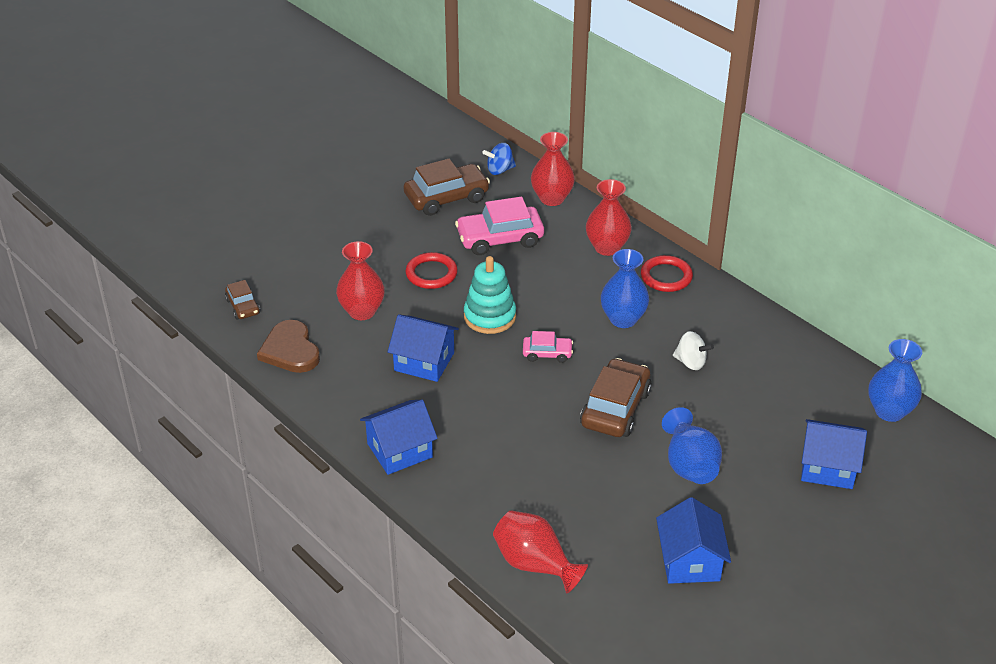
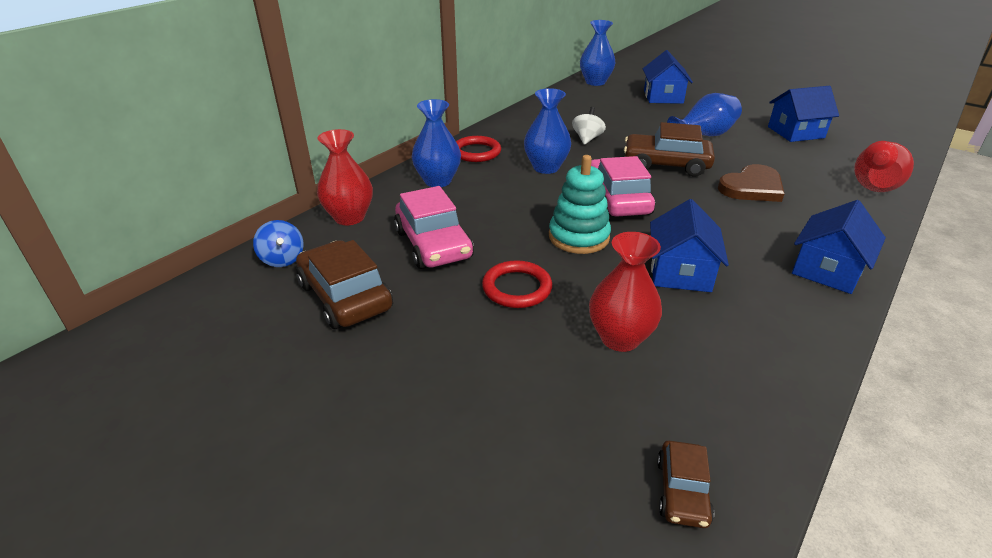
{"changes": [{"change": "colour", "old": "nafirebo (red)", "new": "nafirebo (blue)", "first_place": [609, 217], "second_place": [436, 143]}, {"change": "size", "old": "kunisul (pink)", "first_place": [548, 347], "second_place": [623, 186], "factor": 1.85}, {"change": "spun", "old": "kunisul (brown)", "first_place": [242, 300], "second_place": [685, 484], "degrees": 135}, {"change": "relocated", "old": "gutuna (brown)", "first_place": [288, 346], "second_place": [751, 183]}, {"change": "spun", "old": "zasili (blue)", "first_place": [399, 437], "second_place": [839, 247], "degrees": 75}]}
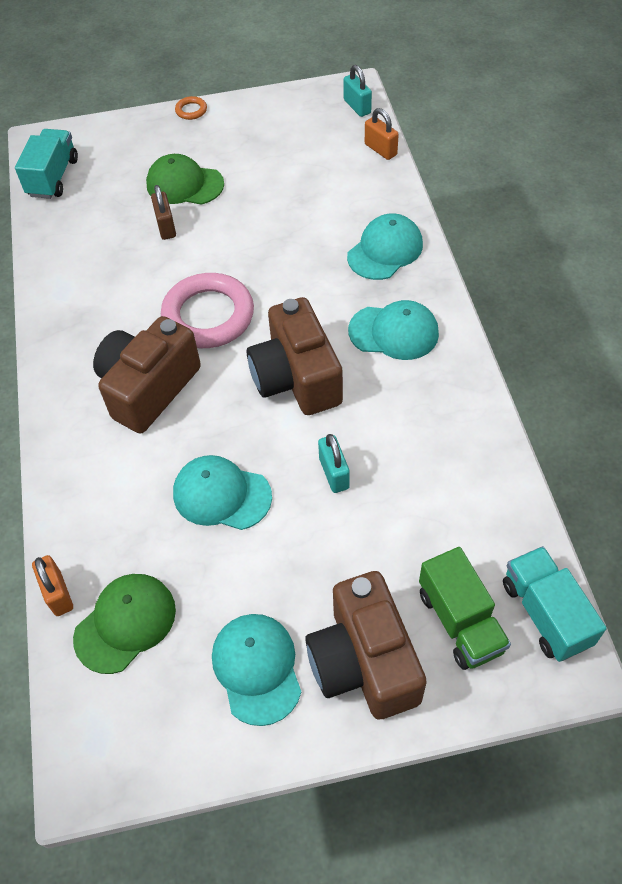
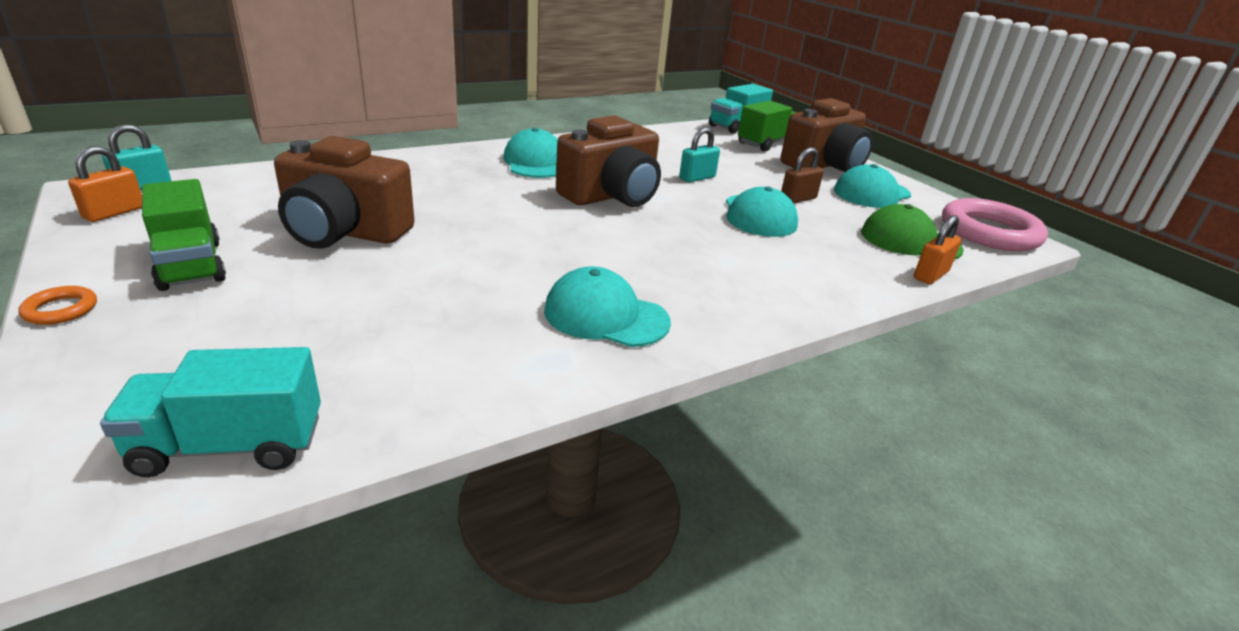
{"changes": [{"change": "relocated", "old": "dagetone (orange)", "first_place": [382, 134], "second_place": [105, 184]}, {"change": "appeared", "new": "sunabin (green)", "second_place": [184, 235]}, {"change": "relocated", "old": "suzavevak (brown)", "first_place": [147, 375], "second_place": [344, 192]}, {"change": "relocated", "old": "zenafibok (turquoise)", "first_place": [385, 246], "second_place": [607, 306]}, {"change": "relocated", "old": "dagetone (brown)", "first_place": [163, 212], "second_place": [802, 175]}, {"change": "relocated", "old": "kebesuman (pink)", "first_place": [207, 310], "second_place": [995, 224]}, {"change": "missing", "old": "zenafibok (green)", "first_place": [185, 179]}]}
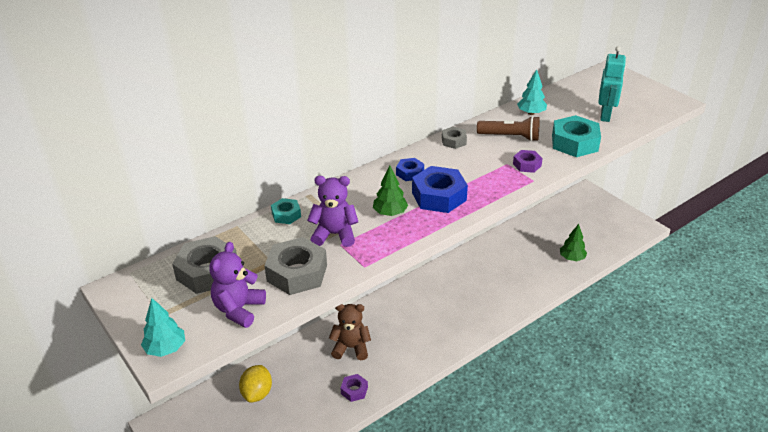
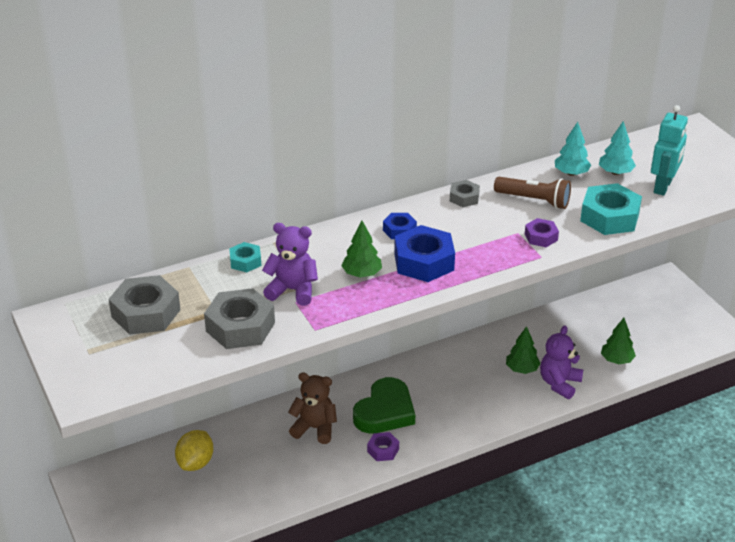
{"changes": [{"change": "appeared", "new": "gutuna (green)", "second_place": [384, 405]}, {"change": "relocated", "old": "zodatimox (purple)", "first_place": [354, 388], "second_place": [383, 446]}, {"change": "appeared", "new": "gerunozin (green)", "second_place": [523, 350]}, {"change": "relocated", "old": "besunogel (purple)", "first_place": [237, 285], "second_place": [561, 362]}, {"change": "relocated", "old": "gerunozin (turquoise)", "first_place": [163, 327], "second_place": [617, 148]}]}
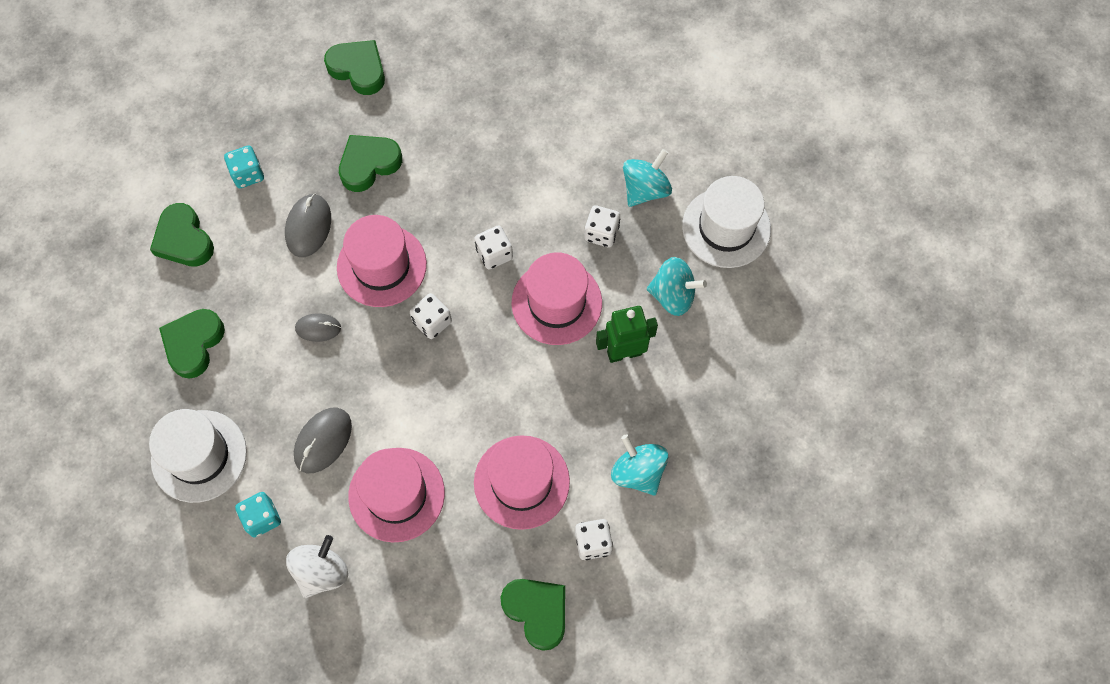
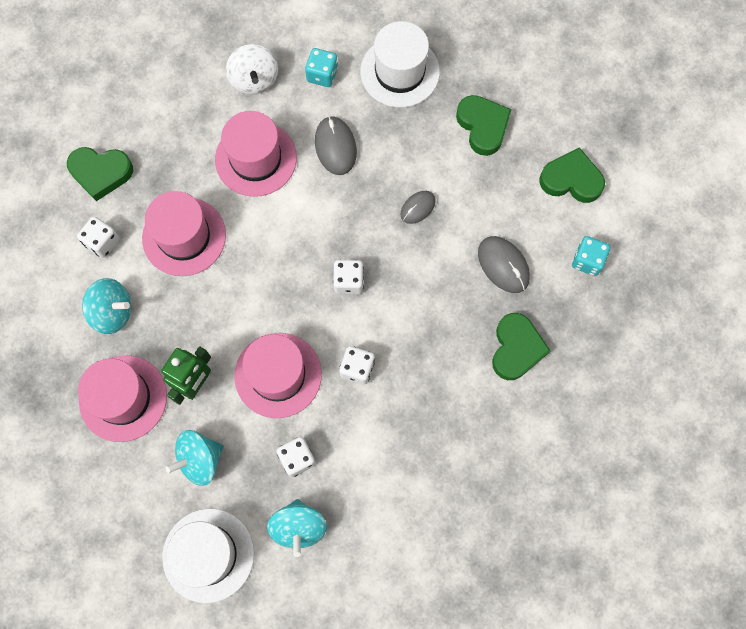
{"changes": [{"change": "relocated", "old": "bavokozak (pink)", "first_place": [382, 261], "second_place": [122, 398]}, {"change": "missing", "old": "gutuna (green)", "first_place": [354, 67]}]}
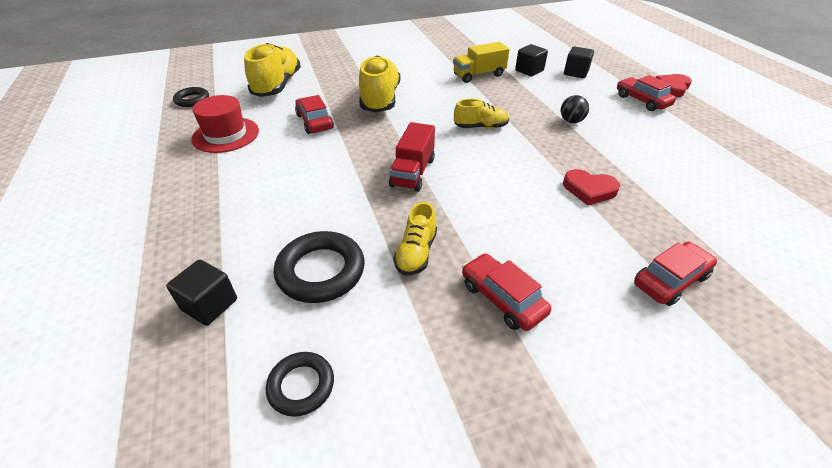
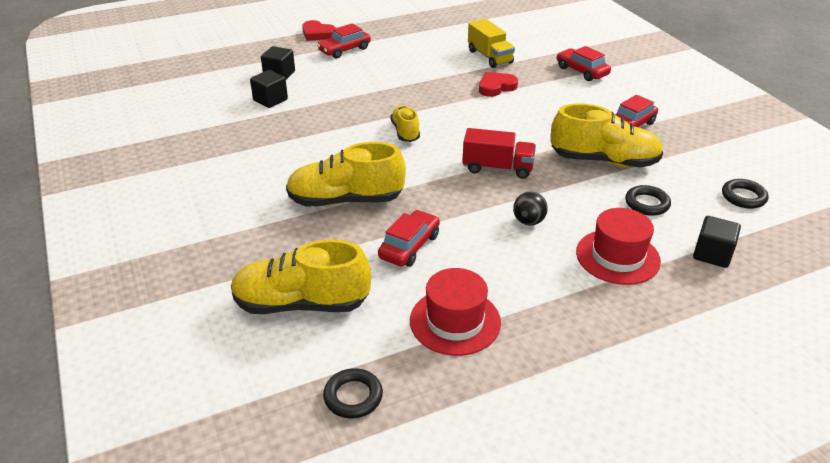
{"changes": [{"change": "spun", "old": "kunisul (red)", "first_place": [314, 114], "second_place": [409, 238], "degrees": 150}, {"change": "relocated", "old": "sunabin (yellow)", "first_place": [481, 62], "second_place": [491, 43]}, {"change": "spun", "old": "gutuna (red)", "first_place": [591, 187], "second_place": [498, 84], "degrees": -135}, {"change": "relocated", "old": "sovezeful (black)", "first_place": [575, 109], "second_place": [530, 208]}, {"change": "size", "old": "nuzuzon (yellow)", "first_place": [415, 238], "second_place": [607, 135], "factor": 1.76}, {"change": "appeared", "new": "bavokozak (red)", "second_place": [618, 246]}, {"change": "size", "old": "kebesuman (black)", "first_place": [319, 267], "second_place": [648, 200], "factor": 0.6}]}
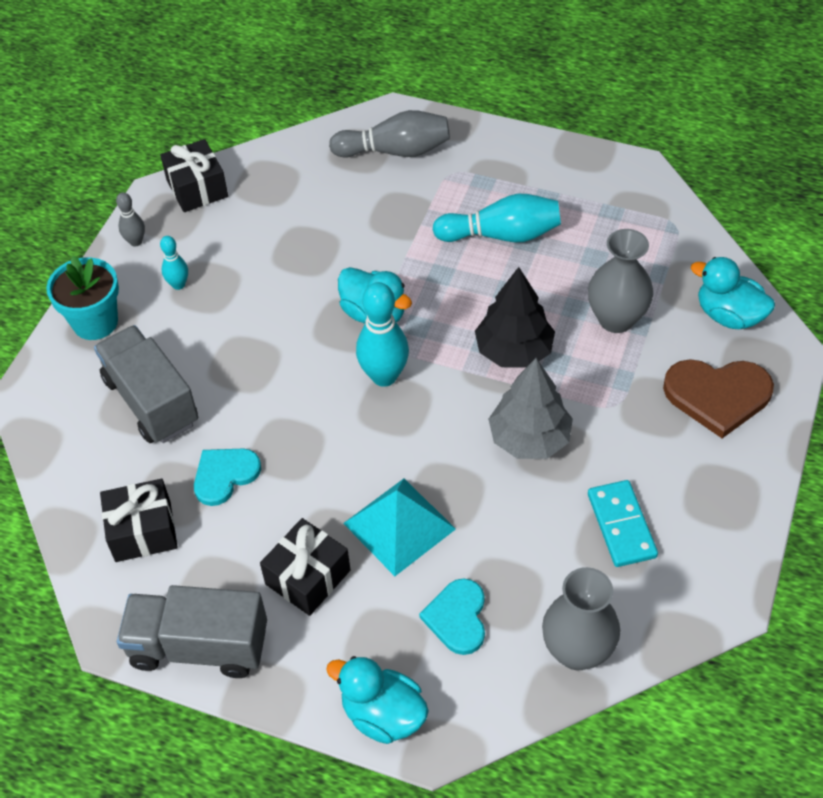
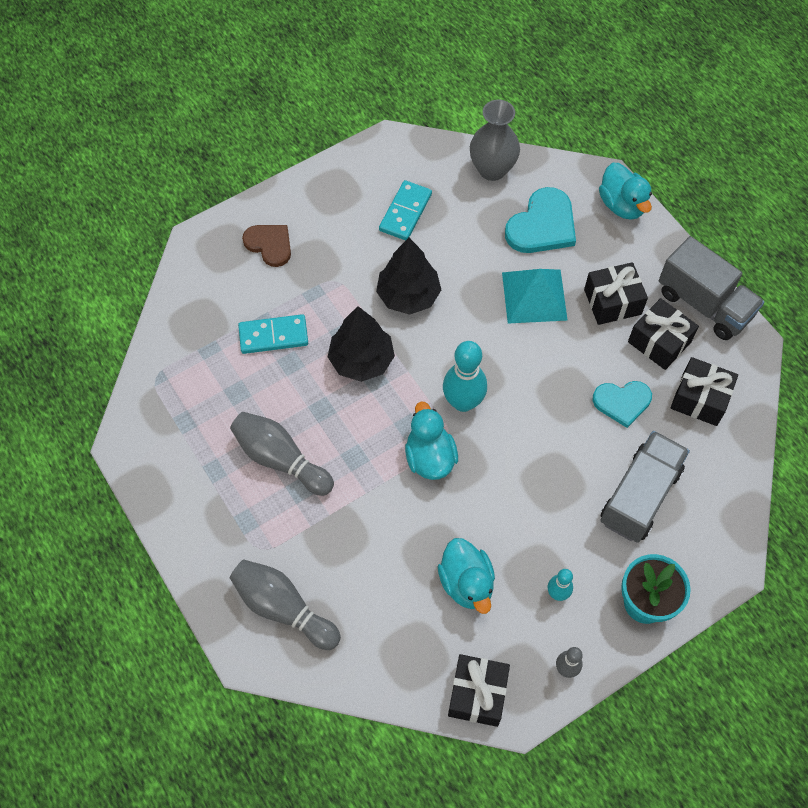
{"changes": [{"change": "colour", "old": "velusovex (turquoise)", "new": "velusovex (grey)", "first_place": [497, 218], "second_place": [282, 454]}, {"change": "exchanged", "old": "nafirebo (grey)", "new": "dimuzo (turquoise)", "first_place": [620, 281], "second_place": [273, 334]}, {"change": "size", "old": "gutuna (brown)", "first_place": [718, 398], "second_place": [266, 246], "factor": 0.67}, {"change": "colour", "old": "gerunozin (grey)", "new": "gerunozin (black)", "first_place": [530, 408], "second_place": [408, 276]}, {"change": "relocated", "old": "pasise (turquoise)", "first_place": [733, 293], "second_place": [466, 576]}, {"change": "size", "old": "gutuna (turquoise)", "first_place": [452, 616], "second_place": [540, 220], "factor": 1.5}, {"change": "spun", "old": "sunabin (grey)", "first_place": [146, 384], "second_place": [645, 487], "degrees": -150}, {"change": "appeared", "new": "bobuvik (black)", "second_place": [663, 334]}]}
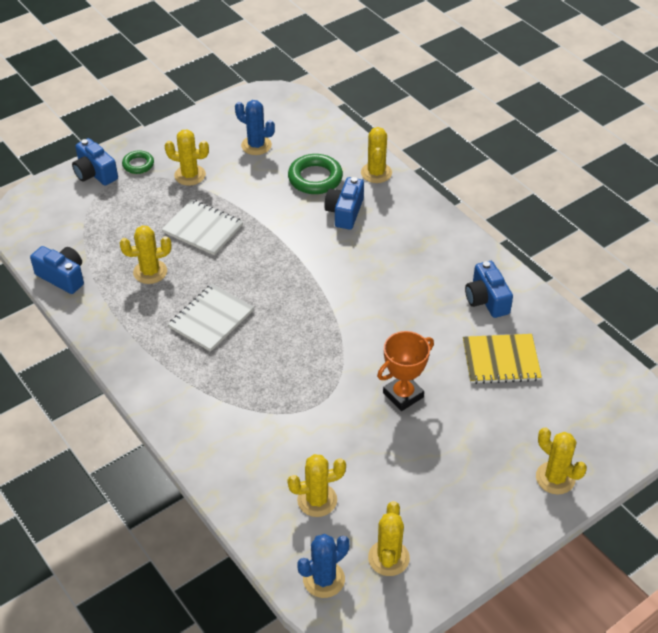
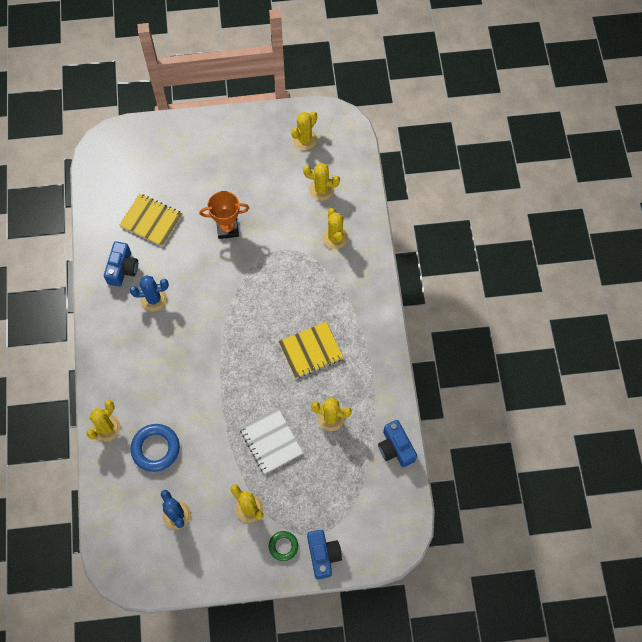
{"changes": [{"change": "relocated", "old": "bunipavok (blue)", "first_place": [323, 566], "second_place": [149, 293]}, {"change": "colour", "old": "kebesuman (green)", "new": "kebesuman (blue)", "first_place": [315, 174], "second_place": [155, 448]}, {"change": "colour", "old": "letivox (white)", "new": "letivox (yellow)", "first_place": [211, 318], "second_place": [311, 350]}, {"change": "relocated", "old": "bunipavok (yellow)", "first_place": [561, 461], "second_place": [335, 228]}, {"change": "missing", "old": "suzavevak (blue)", "first_place": [344, 203]}]}
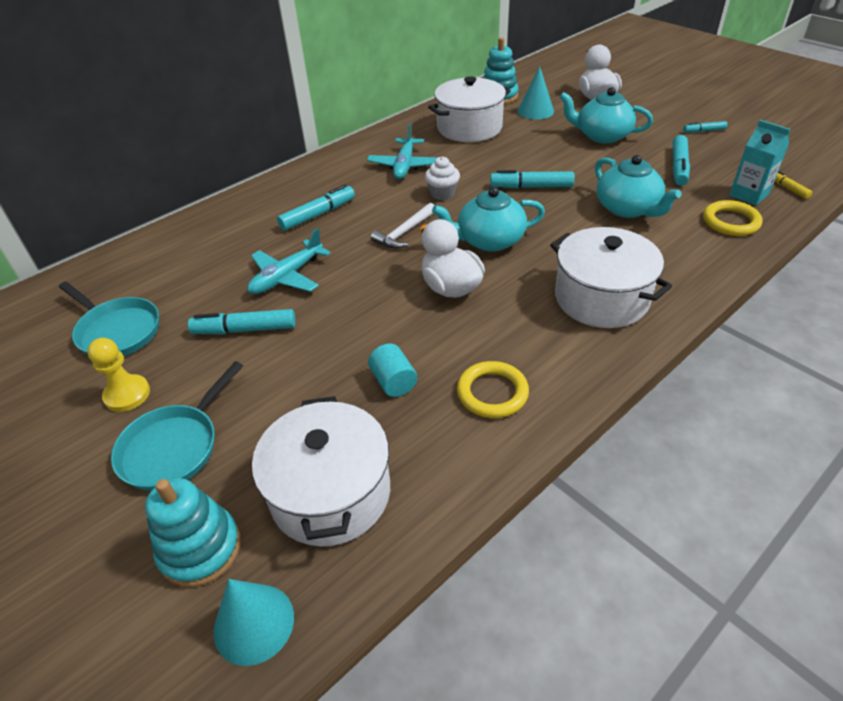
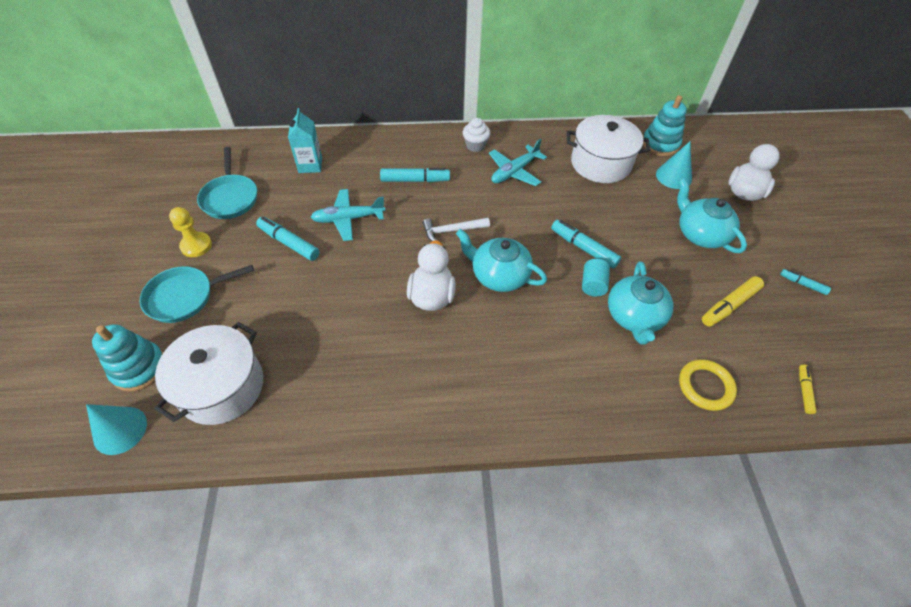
{"changes": [{"change": "relocated", "old": "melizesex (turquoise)", "first_place": [759, 163], "second_place": [305, 140]}, {"change": "relocated", "old": "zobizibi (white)", "first_place": [442, 178], "second_place": [477, 135]}, {"change": "relocated", "old": "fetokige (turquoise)", "first_place": [392, 370], "second_place": [596, 278]}, {"change": "colour", "old": "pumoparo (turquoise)", "new": "pumoparo (yellow)", "first_place": [681, 160], "second_place": [733, 301]}, {"change": "missing", "old": "kebesuman (yellow)", "first_place": [493, 389]}, {"change": "missing", "old": "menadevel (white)", "first_place": [611, 277]}]}
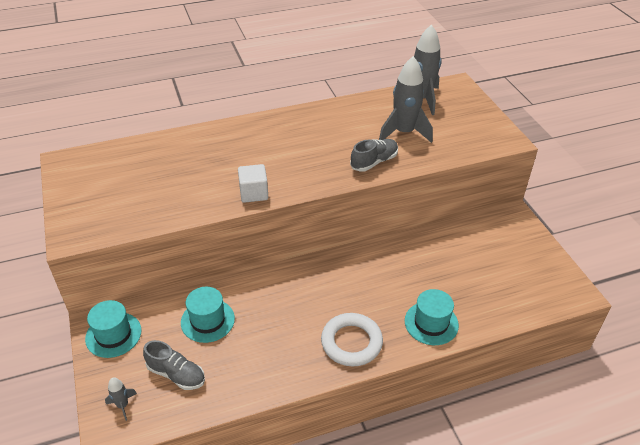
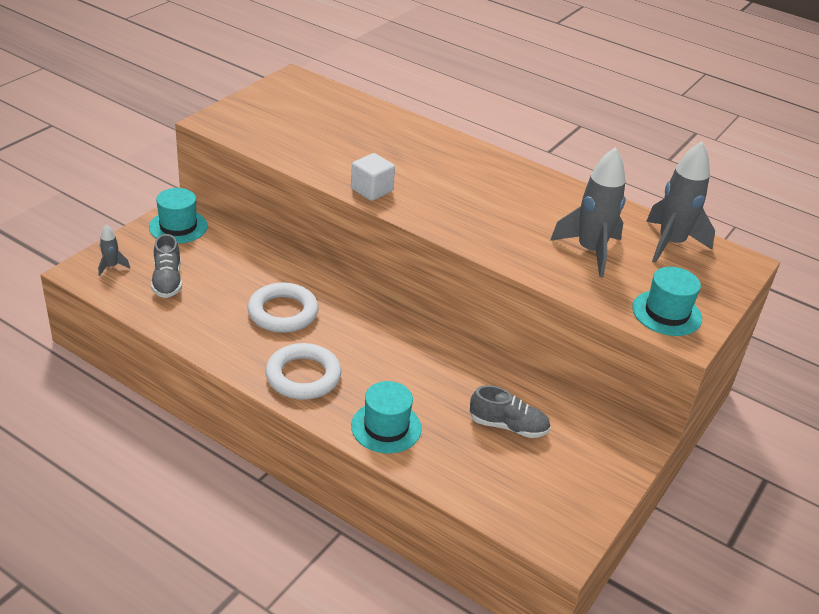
{"changes": [{"change": "appeared", "new": "kebesuman (white)", "second_place": [283, 307]}, {"change": "relocated", "old": "nuzuzon (grey)", "first_place": [374, 155], "second_place": [510, 411]}, {"change": "relocated", "old": "bavokozak (turquoise)", "first_place": [208, 315], "second_place": [667, 301]}]}
